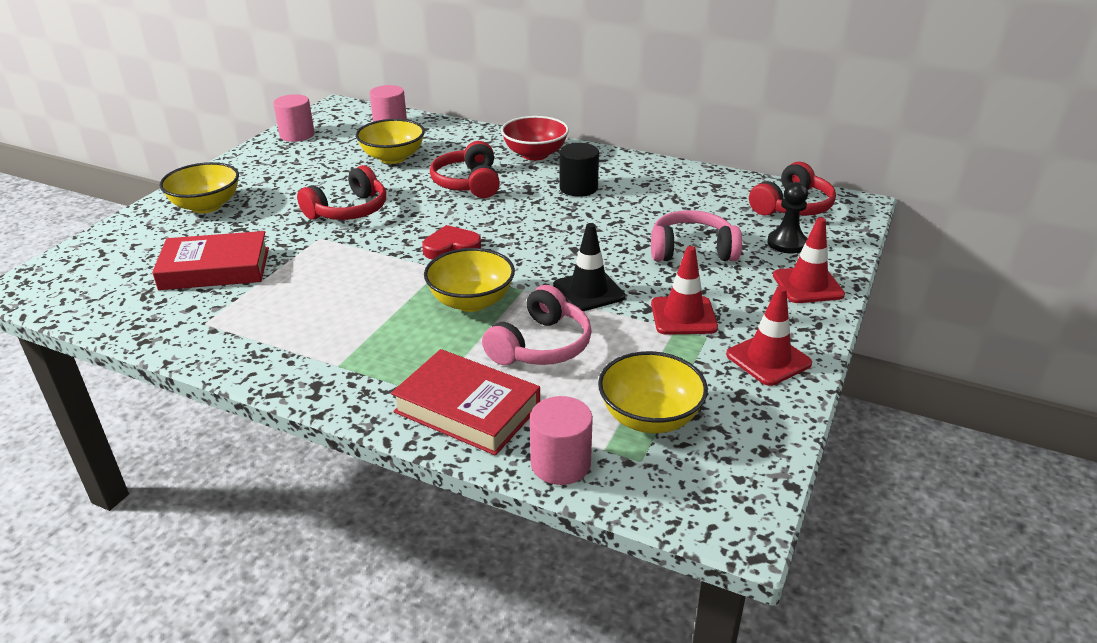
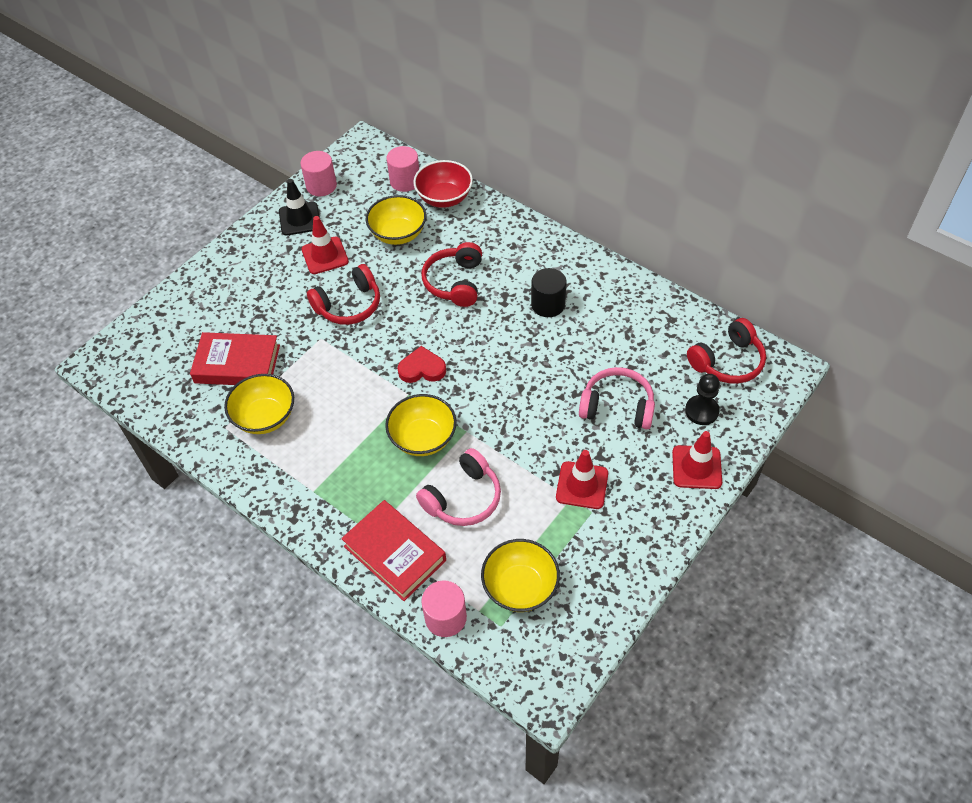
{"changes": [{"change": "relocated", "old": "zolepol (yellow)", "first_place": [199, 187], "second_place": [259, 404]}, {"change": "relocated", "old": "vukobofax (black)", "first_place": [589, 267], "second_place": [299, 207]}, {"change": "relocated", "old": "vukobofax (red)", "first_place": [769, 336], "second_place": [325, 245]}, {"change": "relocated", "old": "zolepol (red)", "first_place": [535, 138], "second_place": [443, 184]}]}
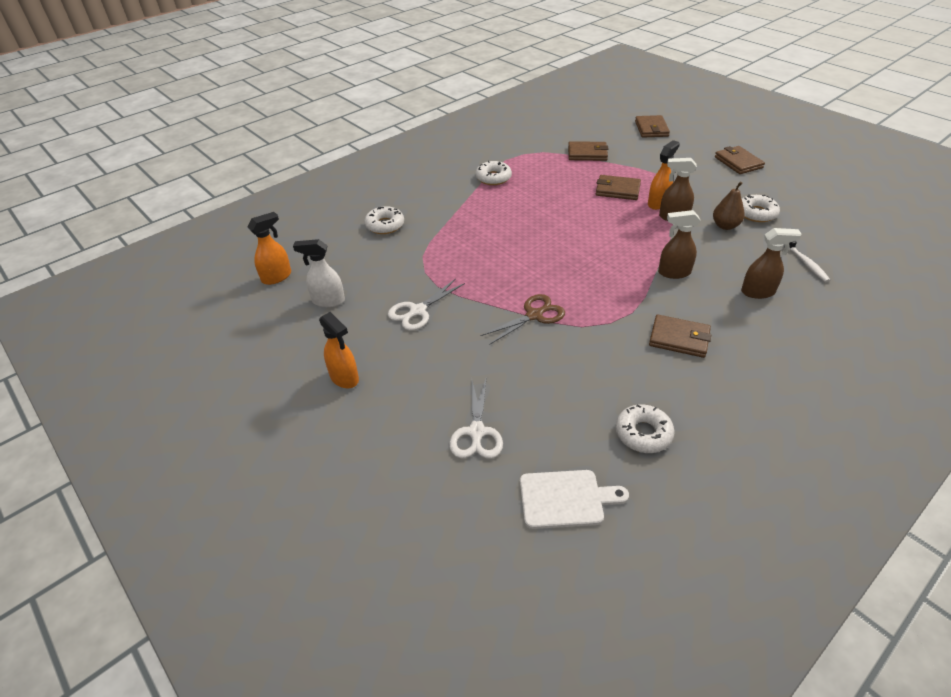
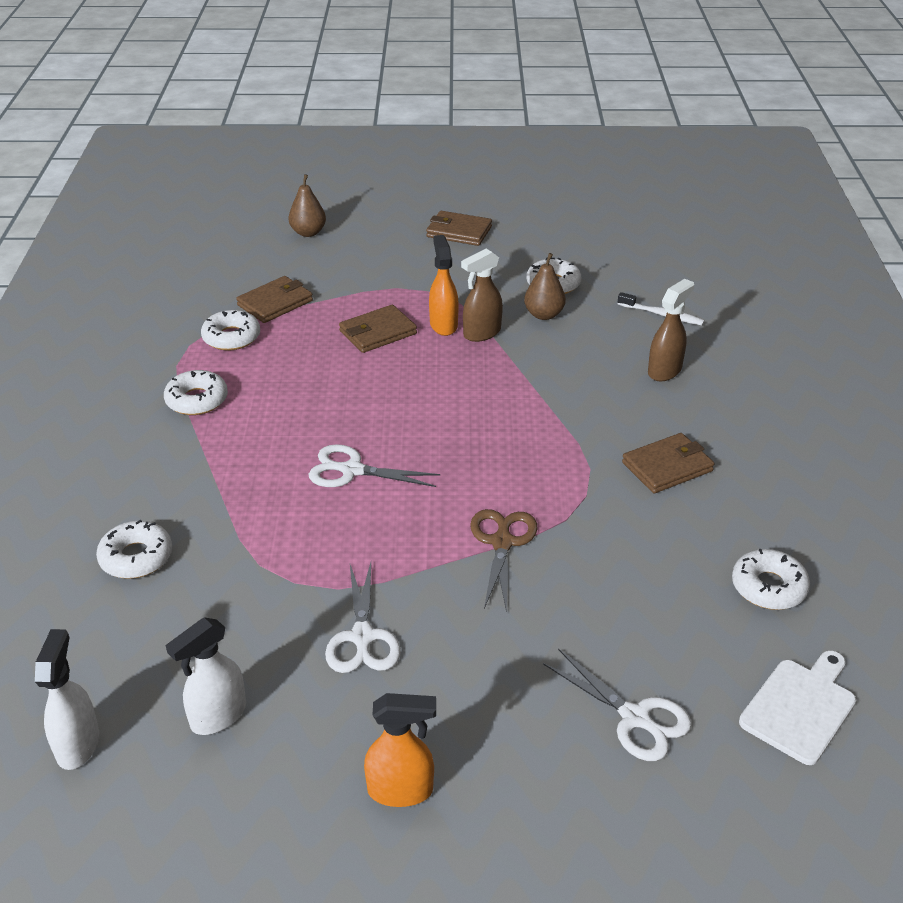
{"changes": [{"change": "colour", "old": "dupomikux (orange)", "new": "dupomikux (white)", "first_place": [269, 248], "second_place": [67, 699]}, {"change": "appeared", "new": "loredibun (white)", "second_place": [230, 330]}, {"change": "exchanged", "old": "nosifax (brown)", "new": "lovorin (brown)", "first_place": [652, 126], "second_place": [307, 205]}, {"change": "appeared", "new": "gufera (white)", "second_place": [374, 465]}, {"change": "missing", "old": "dupomikux (brown)", "first_place": [679, 244]}]}
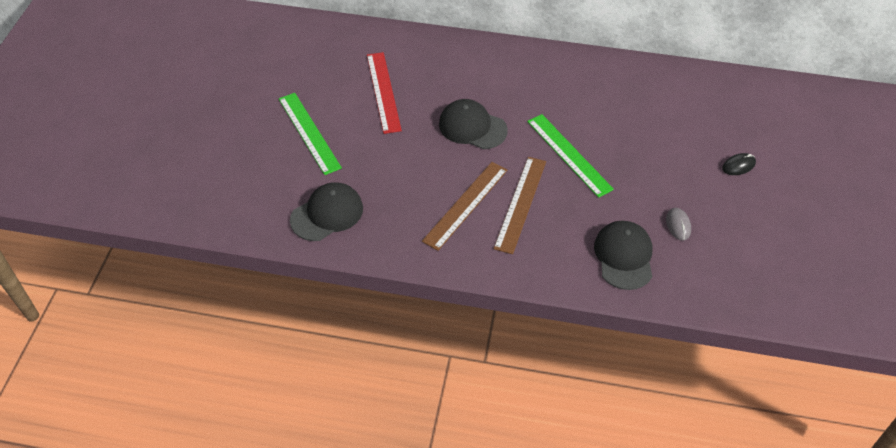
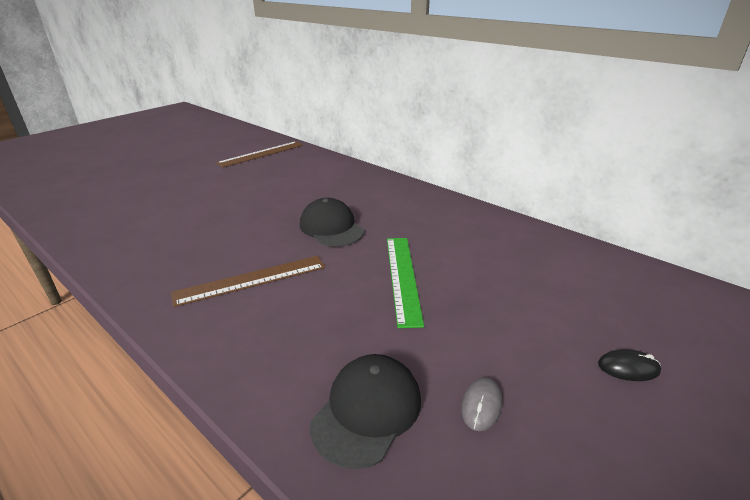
{"changes": [{"change": "relocated", "old": "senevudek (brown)", "first_place": [520, 205], "second_place": [259, 154]}, {"change": "missing", "old": "senevudek (green)", "first_place": [310, 134]}, {"change": "missing", "old": "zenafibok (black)", "first_place": [326, 211]}, {"change": "missing", "old": "senevudek (red)", "first_place": [384, 93]}]}
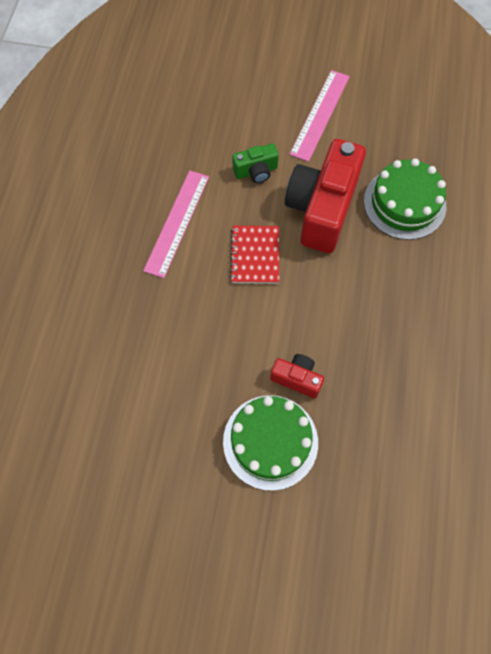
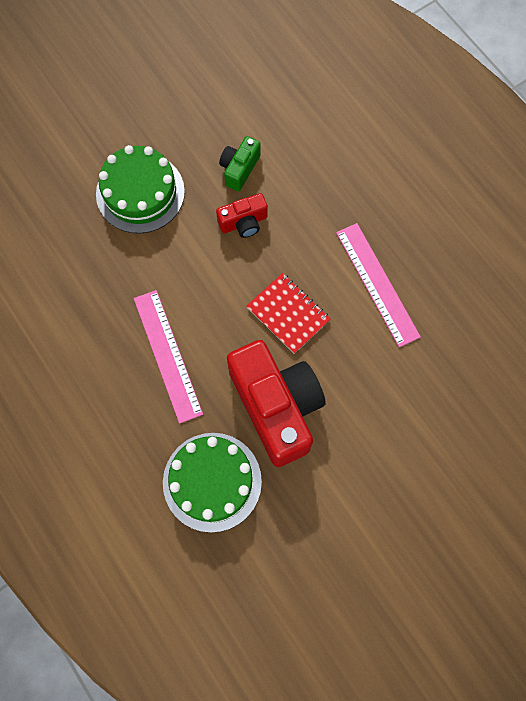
{"changes": [{"change": "relocated", "old": "senevudek (pink)", "first_place": [319, 116], "second_place": [168, 357]}, {"change": "relocated", "old": "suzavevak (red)", "first_place": [297, 376], "second_place": [242, 215]}, {"change": "relocated", "old": "suzavevak (green)", "first_place": [255, 163], "second_place": [240, 163]}]}
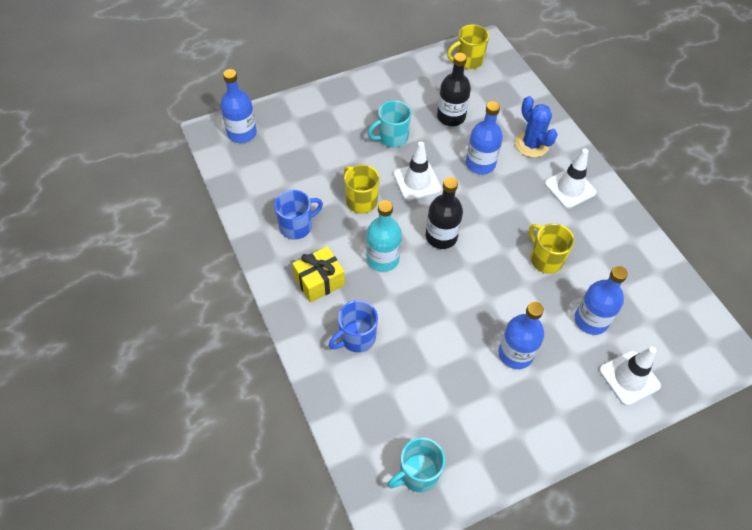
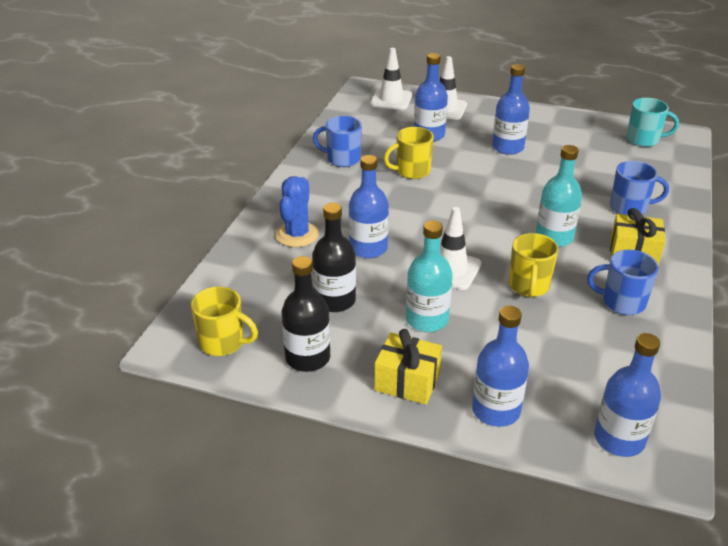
{"changes": [{"change": "relocated", "old": "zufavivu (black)", "first_place": [444, 213], "second_place": [306, 314]}, {"change": "appeared", "new": "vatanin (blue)", "second_place": [337, 141]}, {"change": "relocated", "old": "vukobofax (white)", "first_place": [571, 178], "second_place": [391, 79]}, {"change": "appeared", "new": "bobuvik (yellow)", "second_place": [408, 366]}, {"change": "spun", "old": "vatanin (yellow)", "first_place": [551, 248], "second_place": [409, 153], "degrees": 60}, {"change": "exchanged", "old": "vatanin (turquoise)", "new": "zufavivu (turquoise)", "first_place": [389, 124], "second_place": [429, 276]}, {"change": "appeared", "new": "zufavivu (blue)", "second_place": [500, 366]}]}
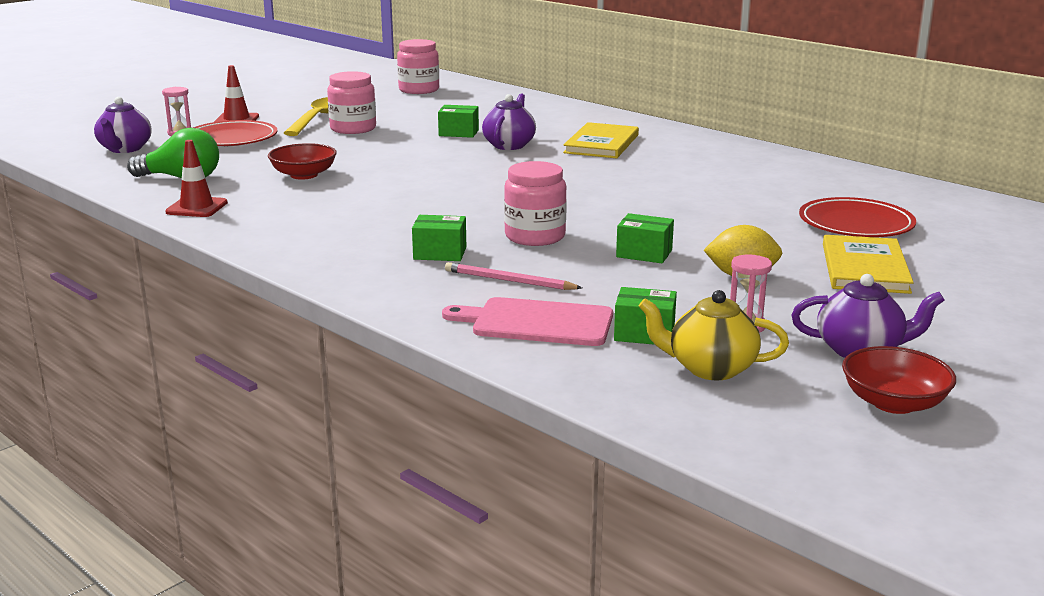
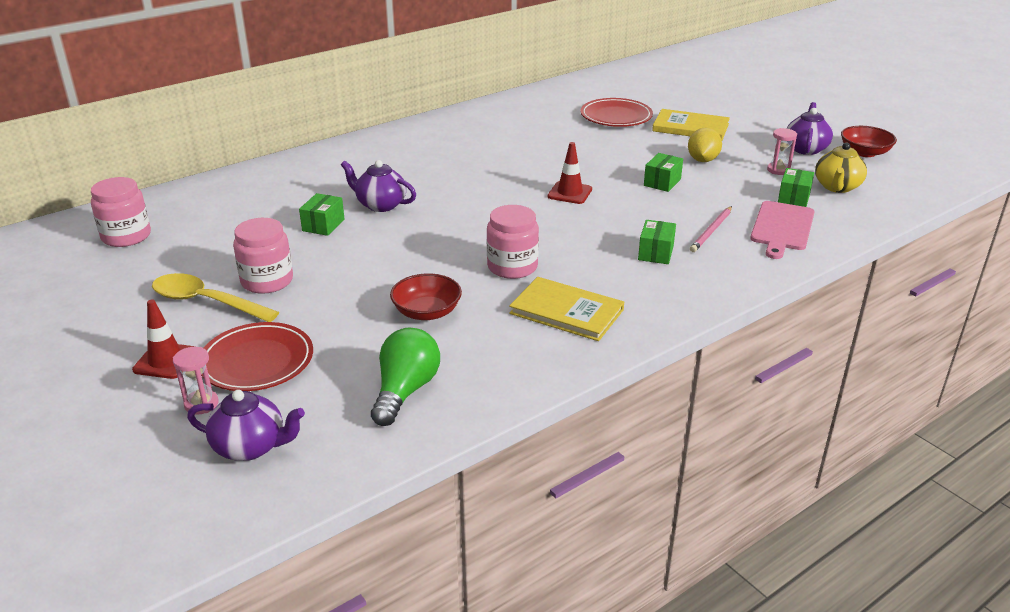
{"changes": [{"change": "relocated", "old": "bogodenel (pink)", "first_place": [535, 203], "second_place": [513, 242]}, {"change": "relocated", "old": "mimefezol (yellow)", "first_place": [601, 140], "second_place": [566, 309]}, {"change": "relocated", "old": "vukobofax (red)", "first_place": [196, 178], "second_place": [570, 173]}]}
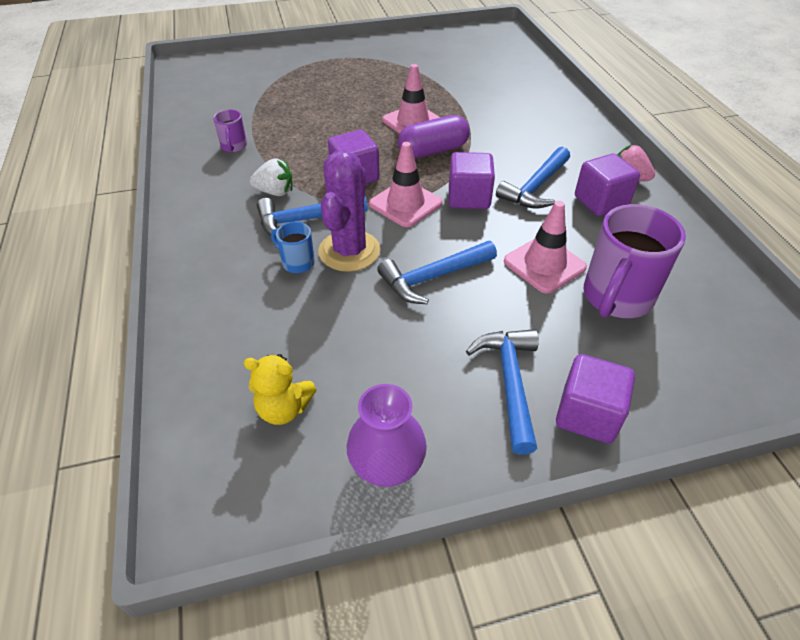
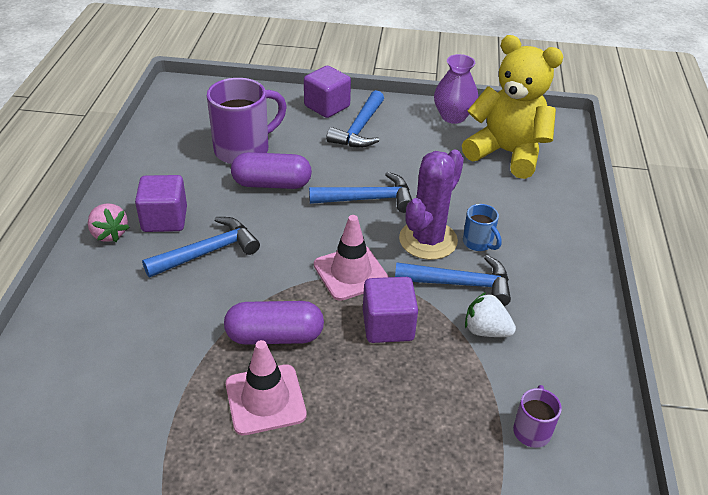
{"changes": [{"change": "exchanged", "old": "vukobofax (pink)", "new": "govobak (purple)", "first_place": [545, 247], "second_place": [271, 170]}, {"change": "size", "old": "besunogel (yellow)", "first_place": [280, 389], "second_place": [513, 107], "factor": 2.04}, {"change": "missing", "old": "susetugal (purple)", "first_place": [472, 180]}]}
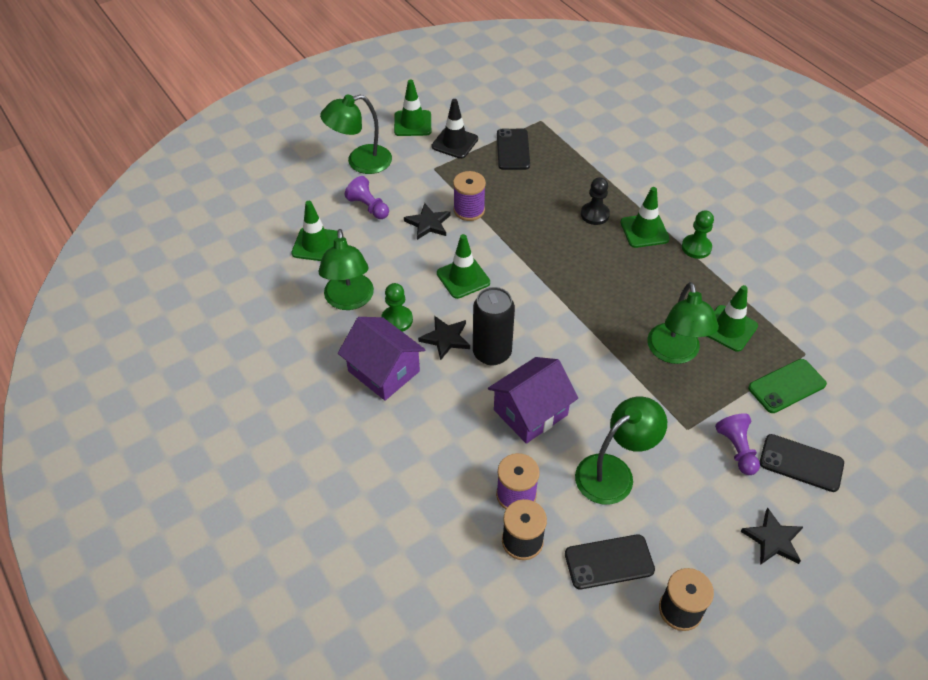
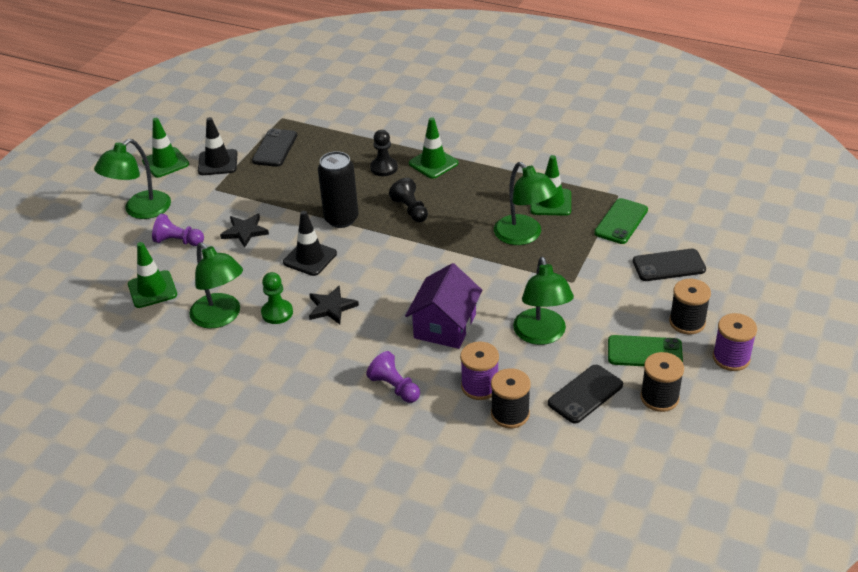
{"changes": [{"change": "spun", "old": "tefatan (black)", "first_place": [513, 149], "second_place": [274, 147], "degrees": 45}, {"change": "colour", "old": "vukobofax (green)", "new": "vukobofax (black)", "first_place": [463, 266], "second_place": [310, 243]}, {"change": "relocated", "old": "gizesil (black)", "first_place": [494, 326], "second_place": [338, 189]}, {"change": "relocated", "old": "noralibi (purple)", "first_place": [737, 444], "second_place": [393, 377]}, {"change": "appeared", "new": "noralibi (black)", "second_place": [408, 200]}, {"change": "spun", "old": "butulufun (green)", "first_place": [621, 451], "second_place": [543, 301], "degrees": 150}, {"change": "appeared", "new": "tefatan (green)", "second_place": [645, 350]}, {"change": "exchanged", "old": "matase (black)", "new": "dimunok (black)", "first_place": [772, 536], "second_place": [690, 307]}, {"change": "relocated", "old": "dimunok (purple)", "first_place": [469, 196], "second_place": [735, 342]}, {"change": "missing", "old": "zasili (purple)", "first_place": [382, 359]}, {"change": "missing", "old": "noralibi (green)", "first_place": [698, 234]}]}
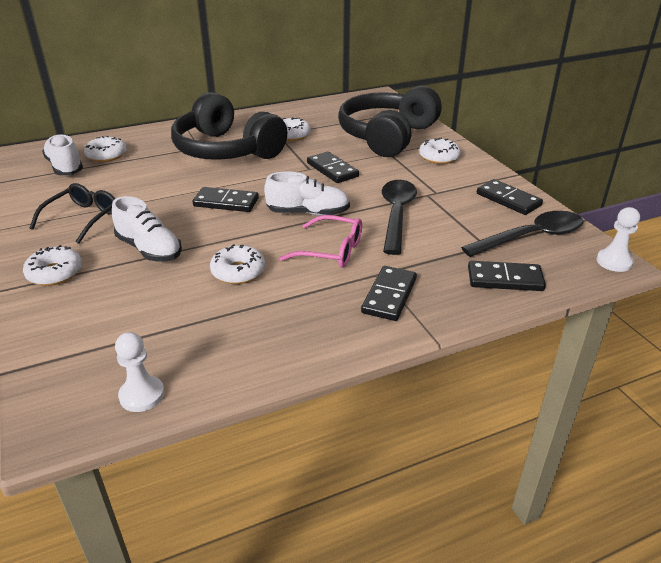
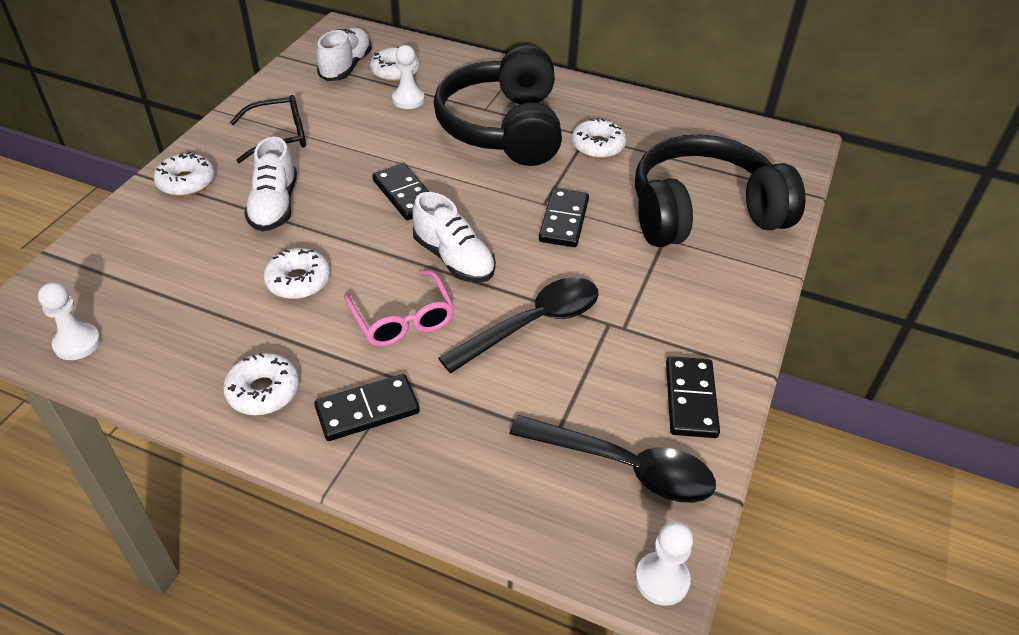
{"changes": [{"change": "relocated", "old": "loredibun (white)", "first_place": [440, 151], "second_place": [261, 384]}, {"change": "appeared", "new": "noralibi (white)", "second_place": [408, 77]}, {"change": "missing", "old": "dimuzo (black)", "first_place": [507, 276]}]}
